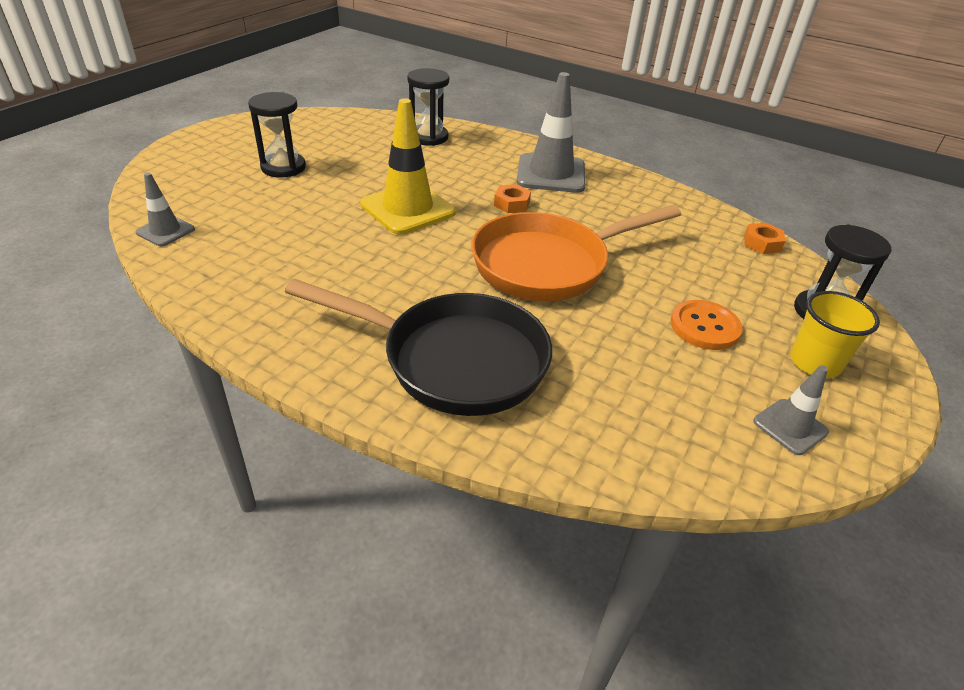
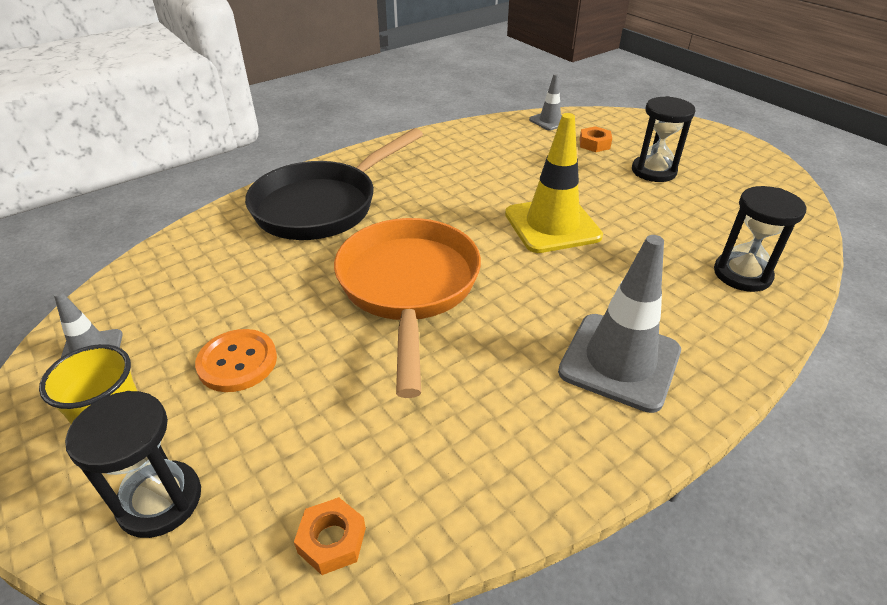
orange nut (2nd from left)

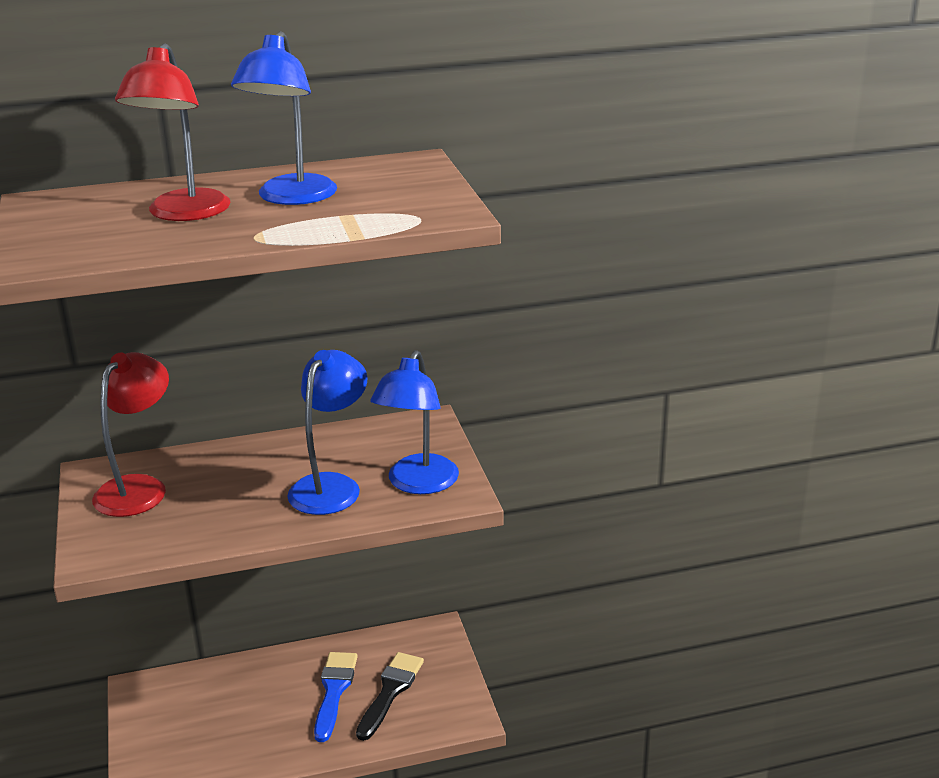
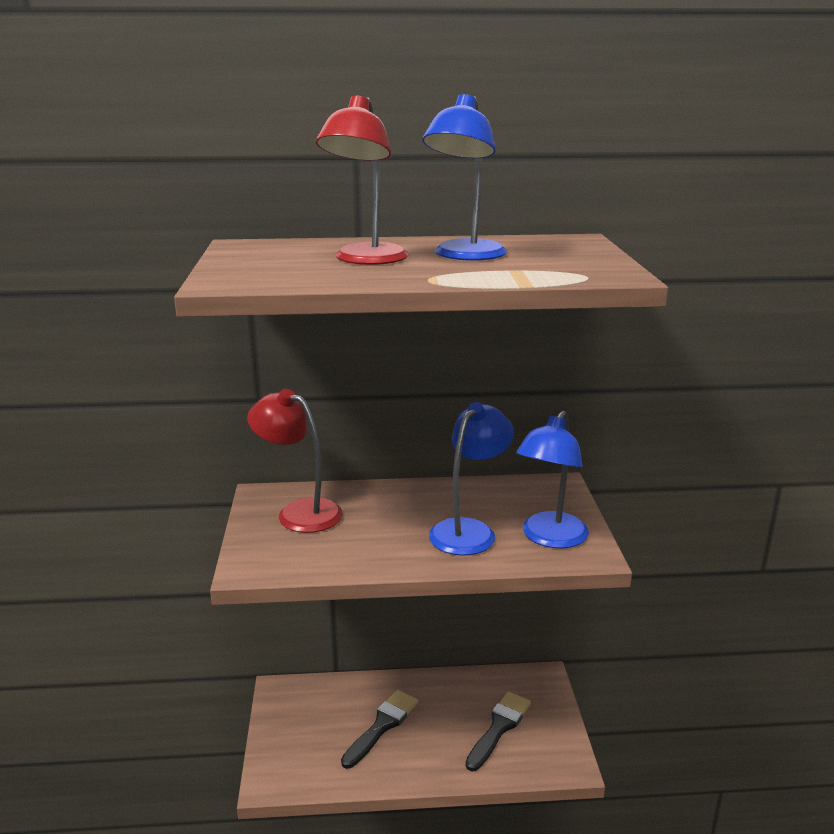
blue brush
black brush (1st from left)
red lamp (1st from left)

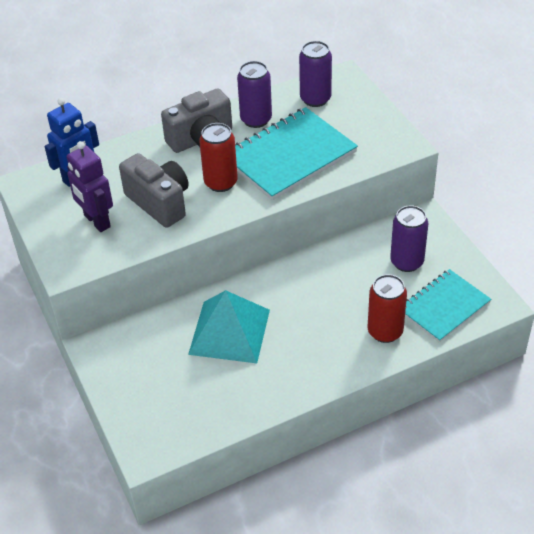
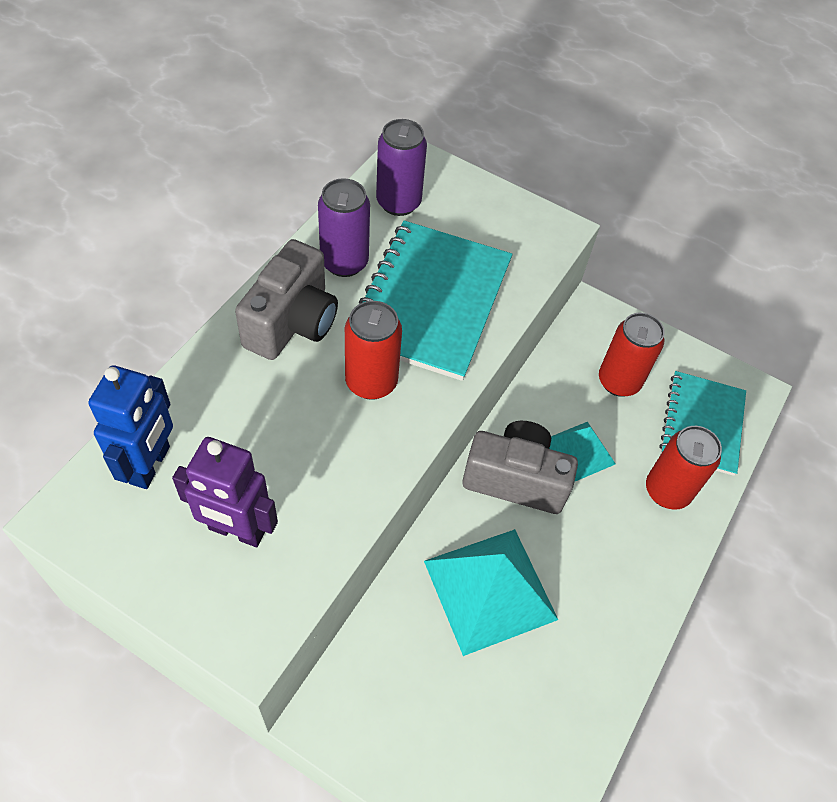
turquoise pyramid (2nd from left)
grey camera (2nd from left)
red can (2nd from left)

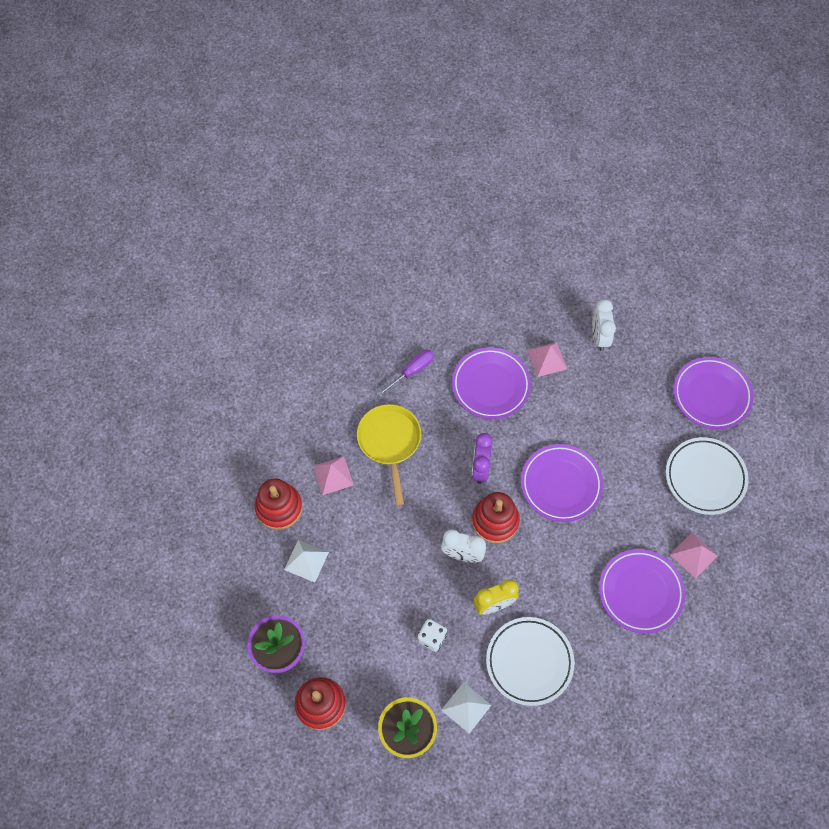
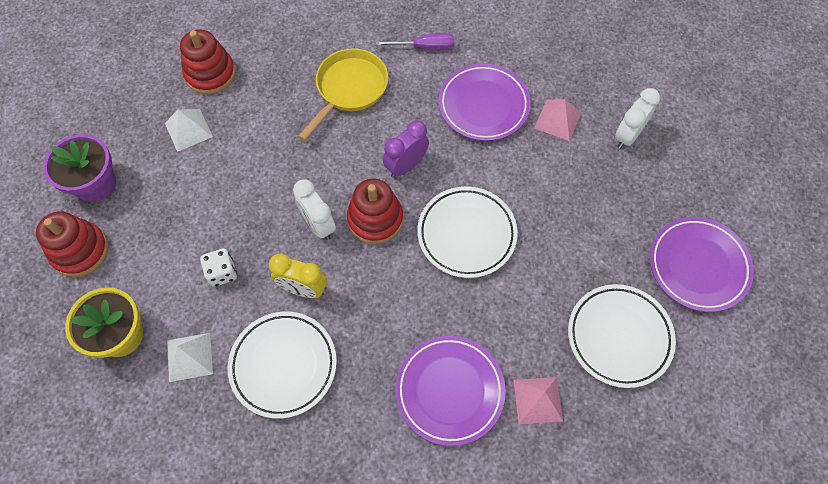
pink pyramid (1st from left in the first image)
white plate (2nd from left)

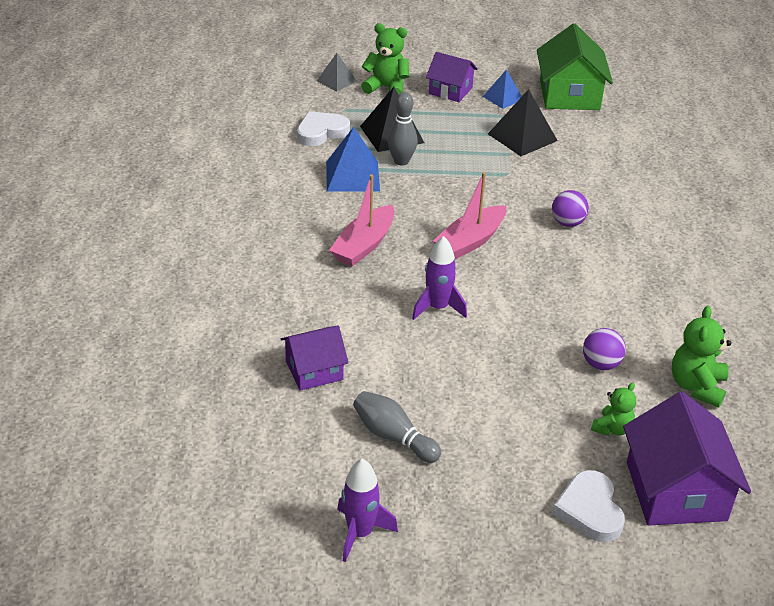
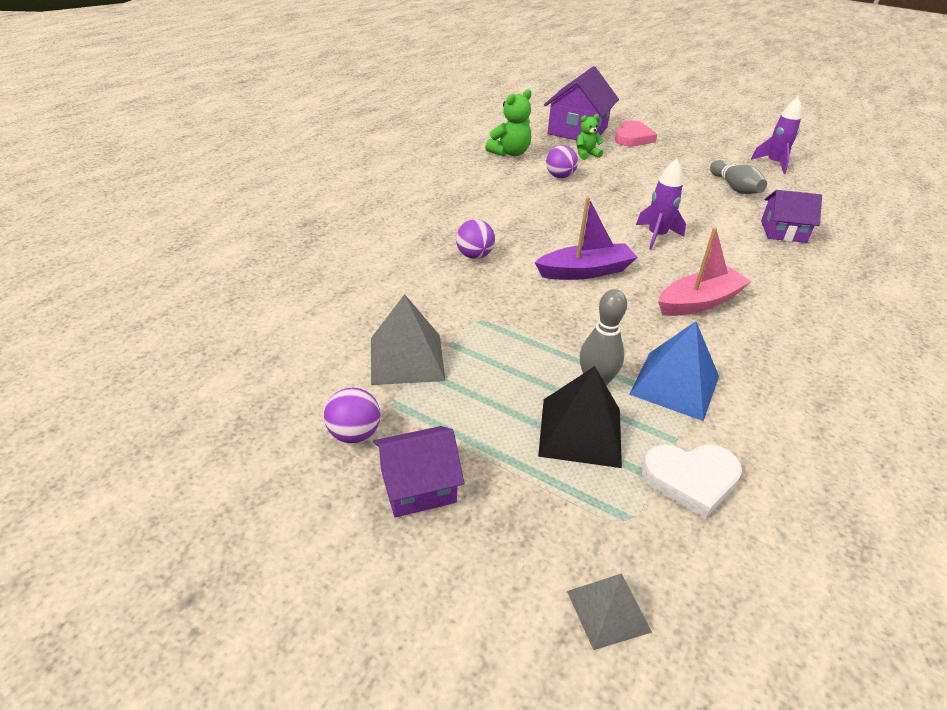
green teddy bear (1st from left in the first image)
green house
purple ball (1st from left)
purple boat
grey pyramid (1st from left)
pink heart
purple house (1st from left)

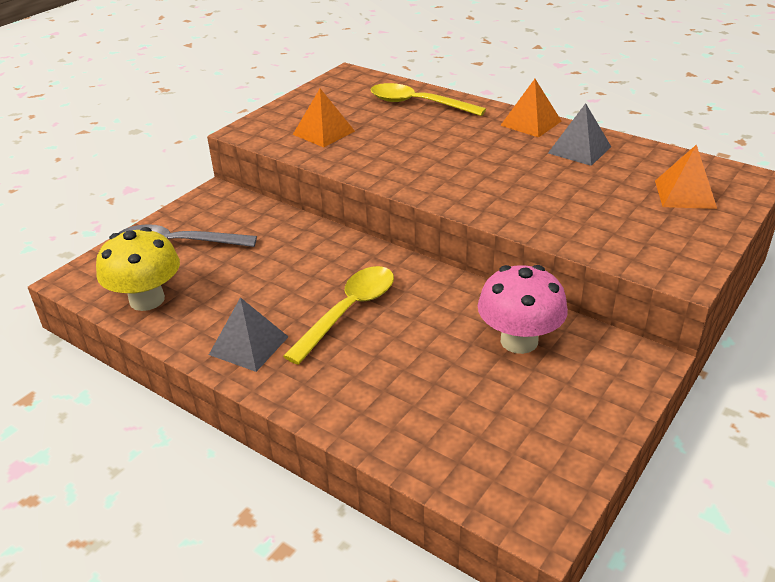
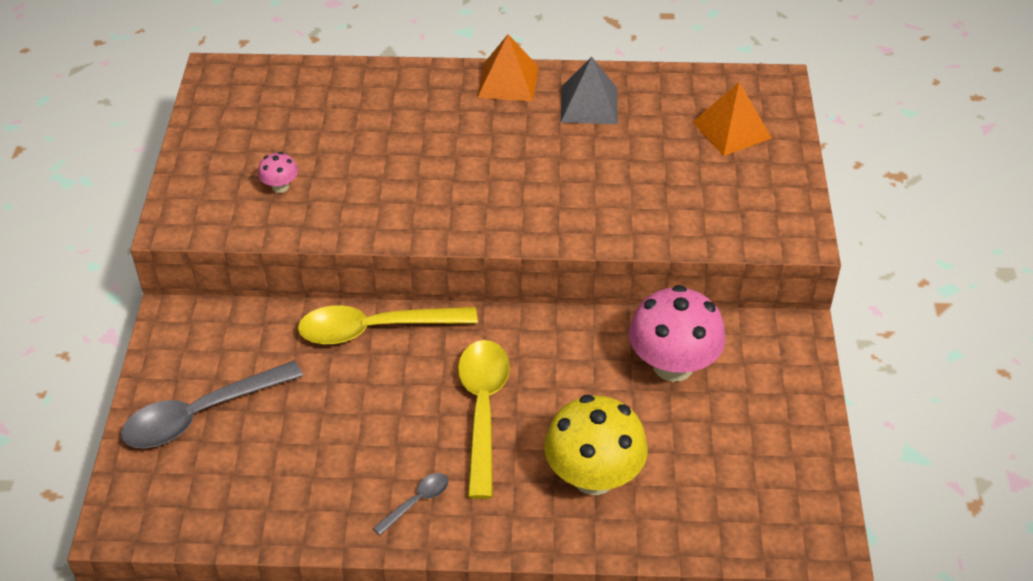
yellow mushroom
yellow spoon (1st from left)
grey spoon (2nd from left)
pink mushroom (1st from left)

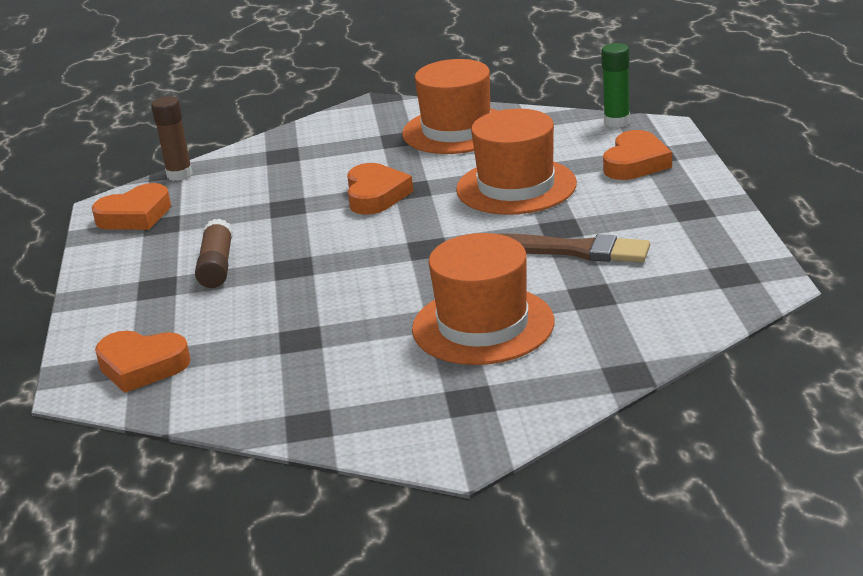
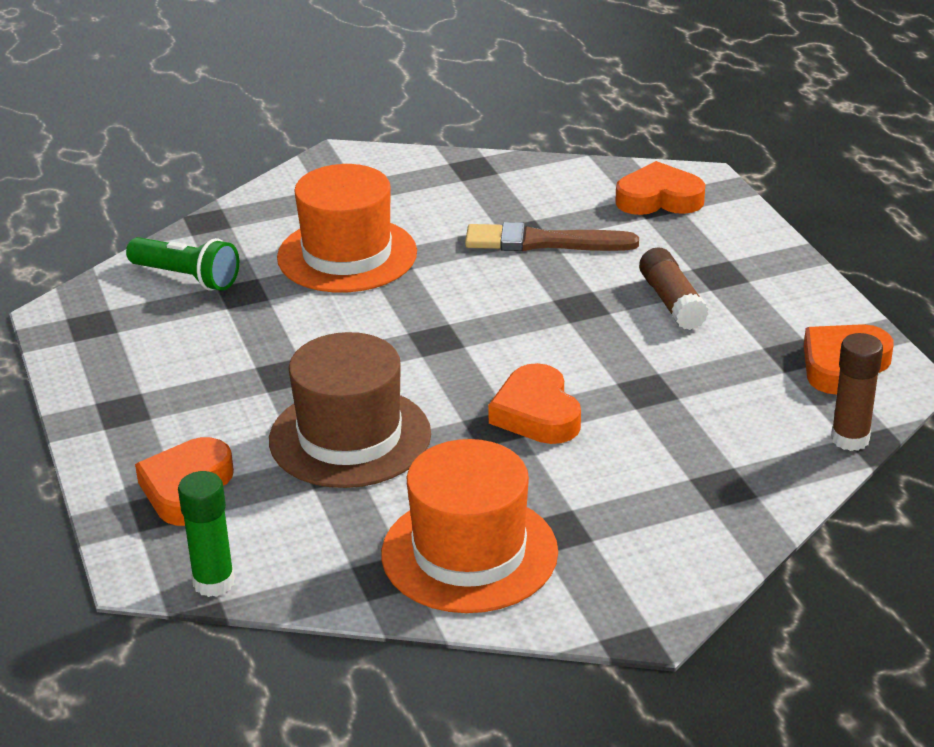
green flashlight
brown brush
brown hat

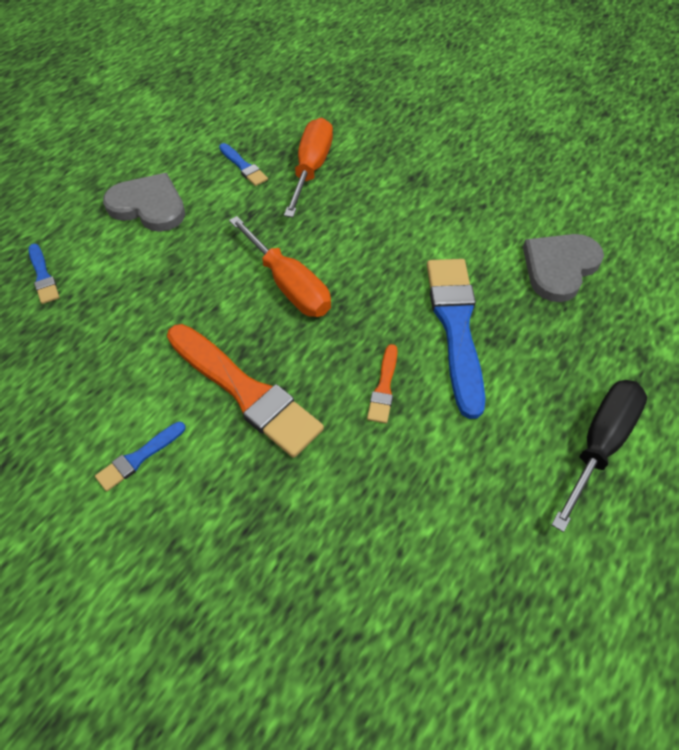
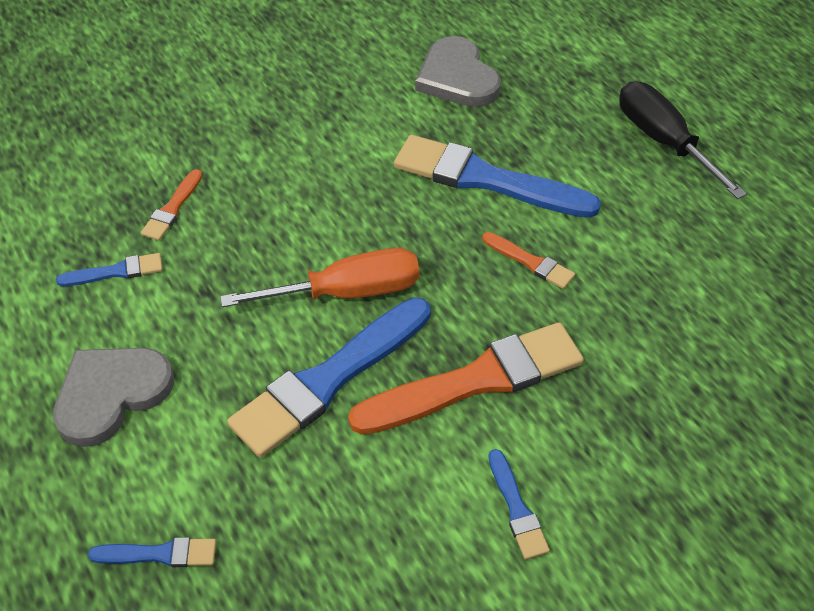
blue brush (3rd from left)
orange brush (1st from left)

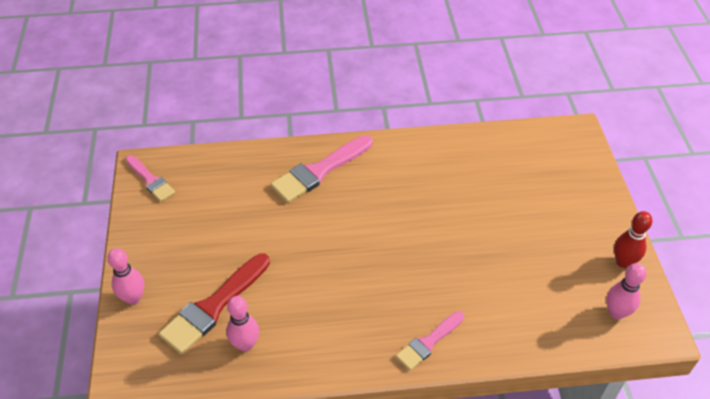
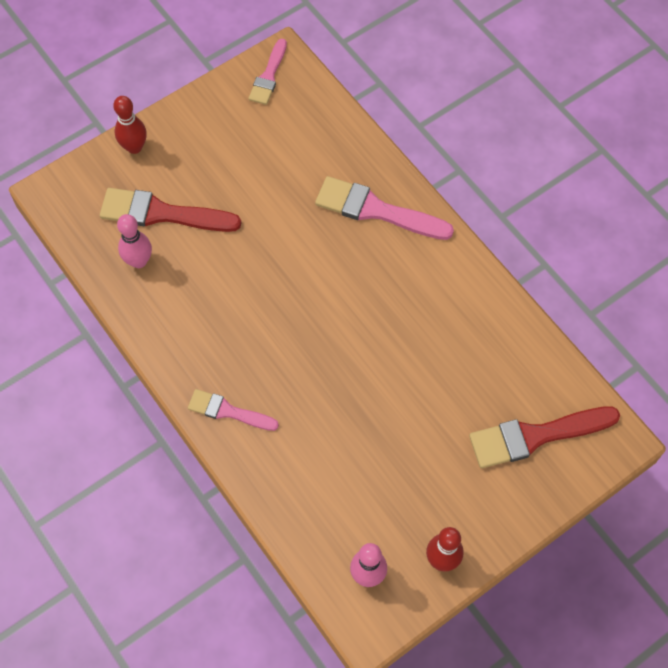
red brush (2nd from left)
red bowling pin (1st from left)

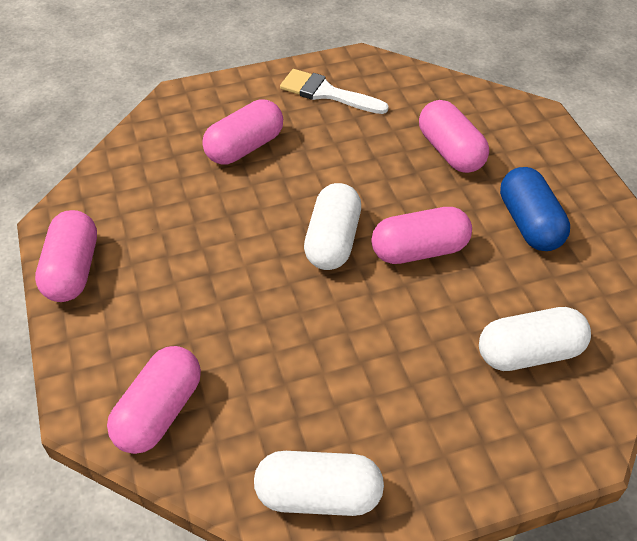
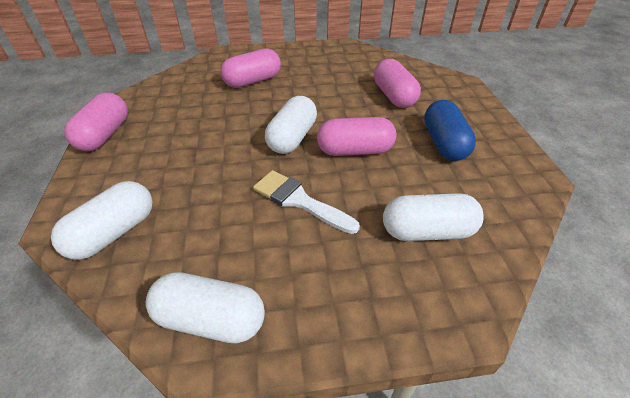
white brush
white capsule (1st from left)

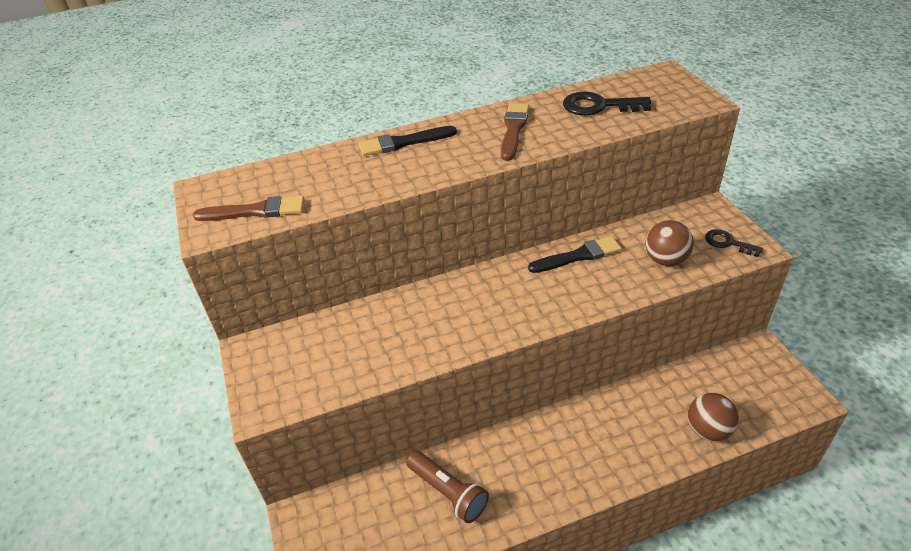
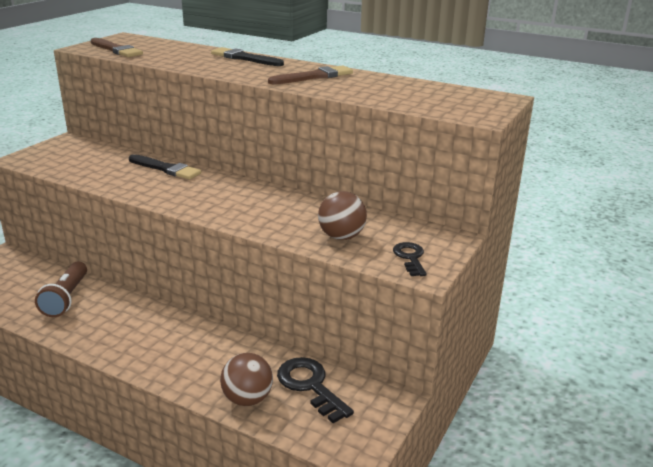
black brush (1st from left)
black key (1st from left)

